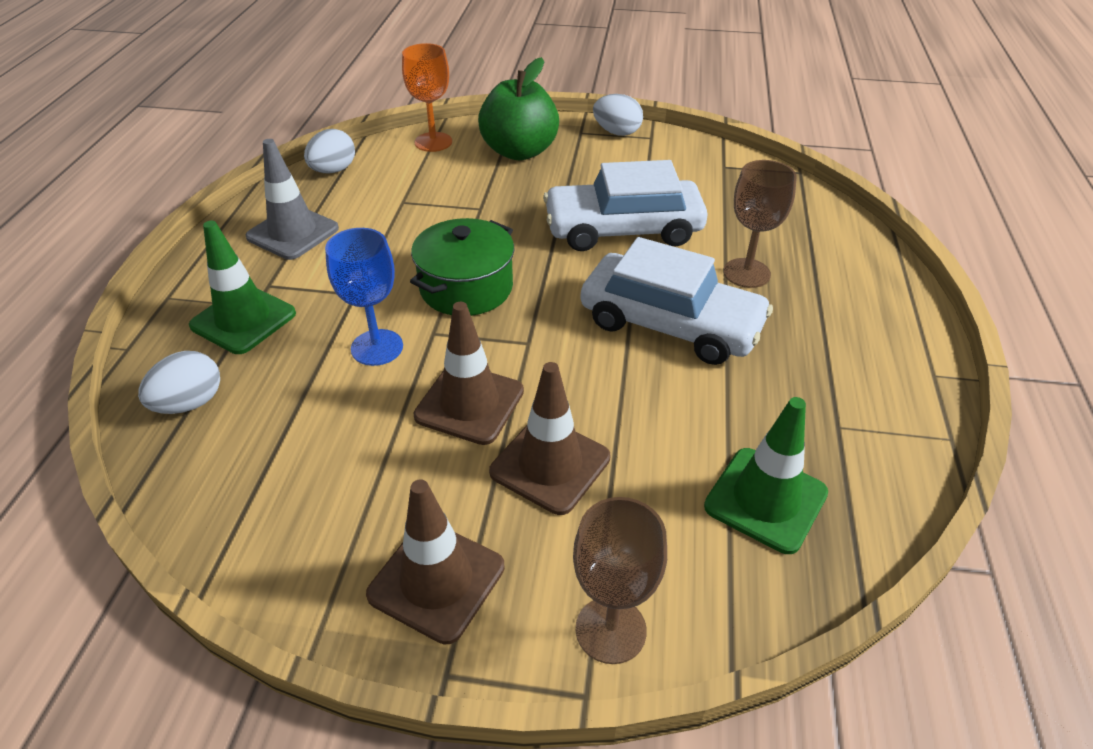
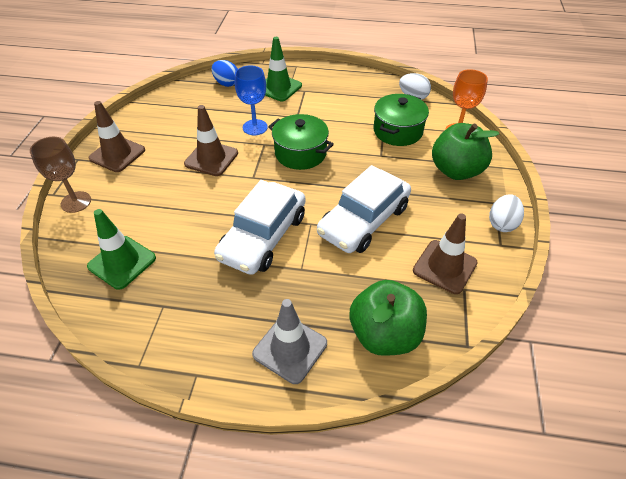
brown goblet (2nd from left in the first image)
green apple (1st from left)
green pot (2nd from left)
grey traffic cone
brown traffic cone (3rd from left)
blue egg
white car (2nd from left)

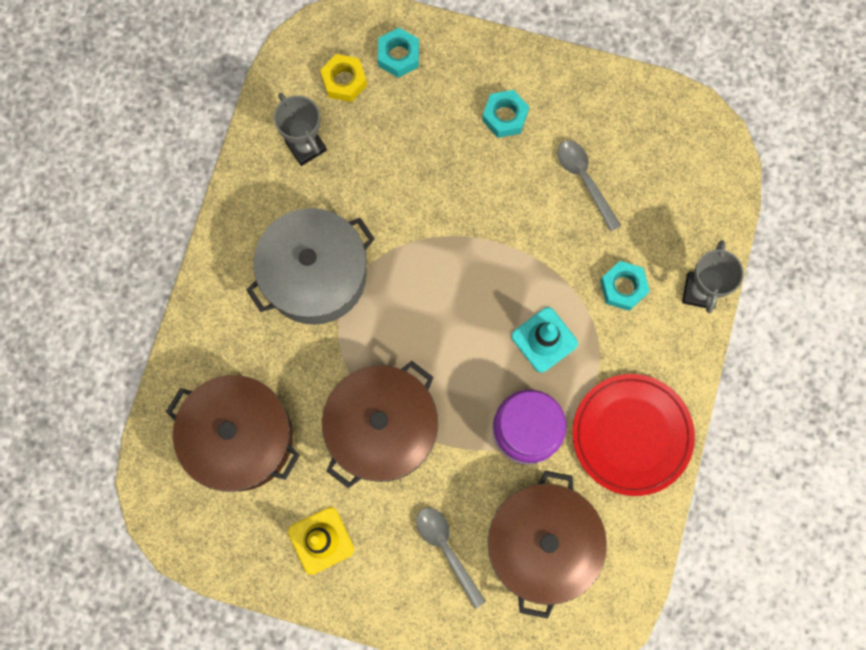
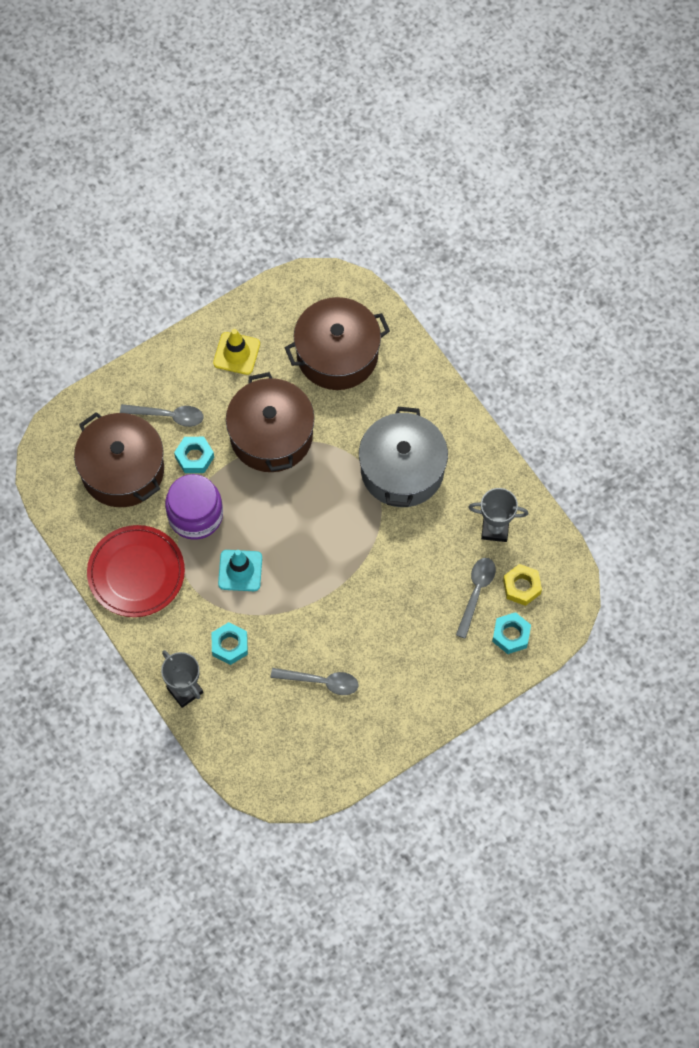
grey spoon (3rd from left)
turquoise nut (1st from left)

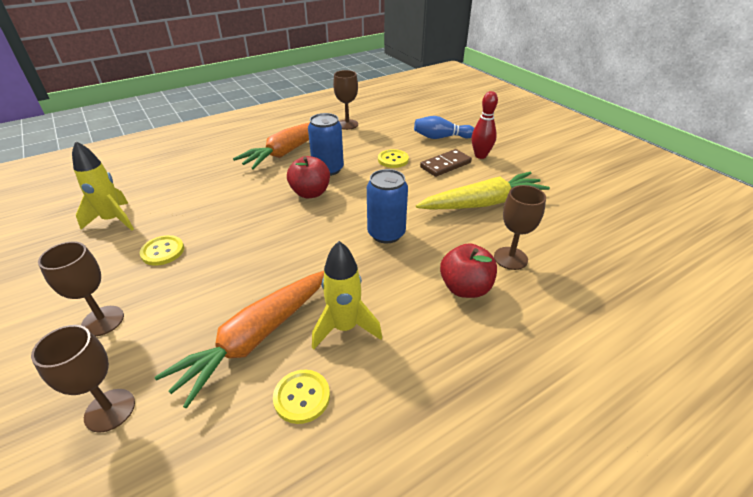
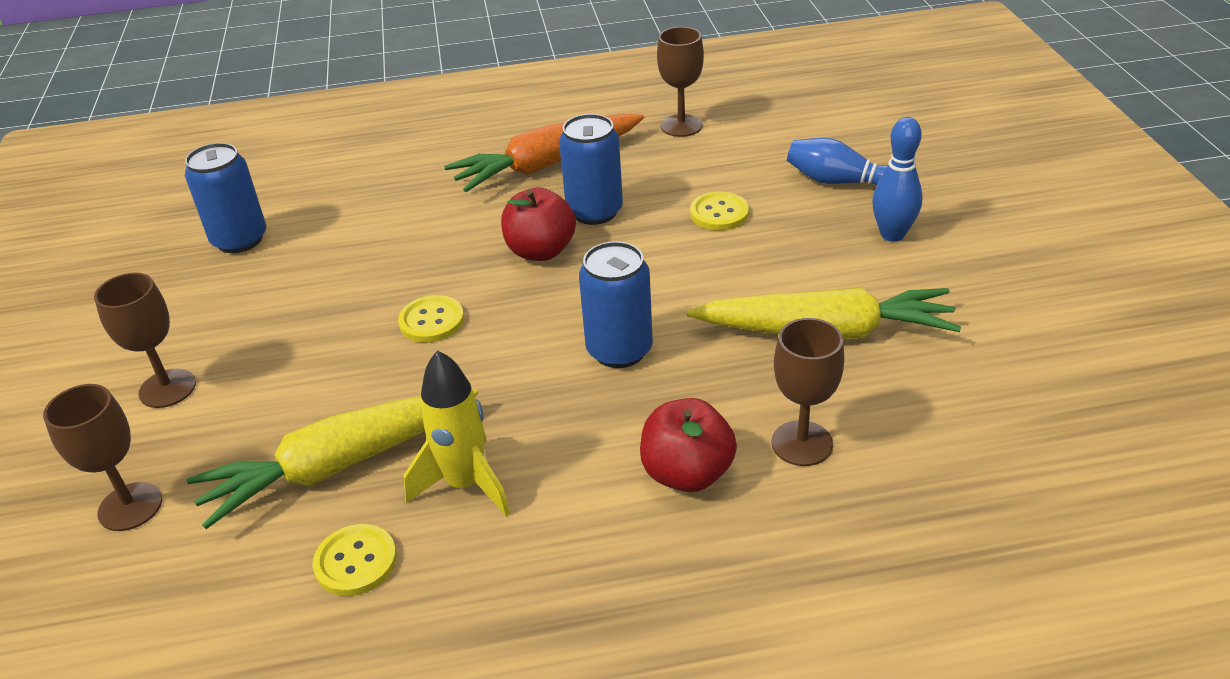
brown domino
yellow button (2nd from left)
blue can (1st from left)
yellow carrot (1st from left)
blue bowling pin (2nd from left)

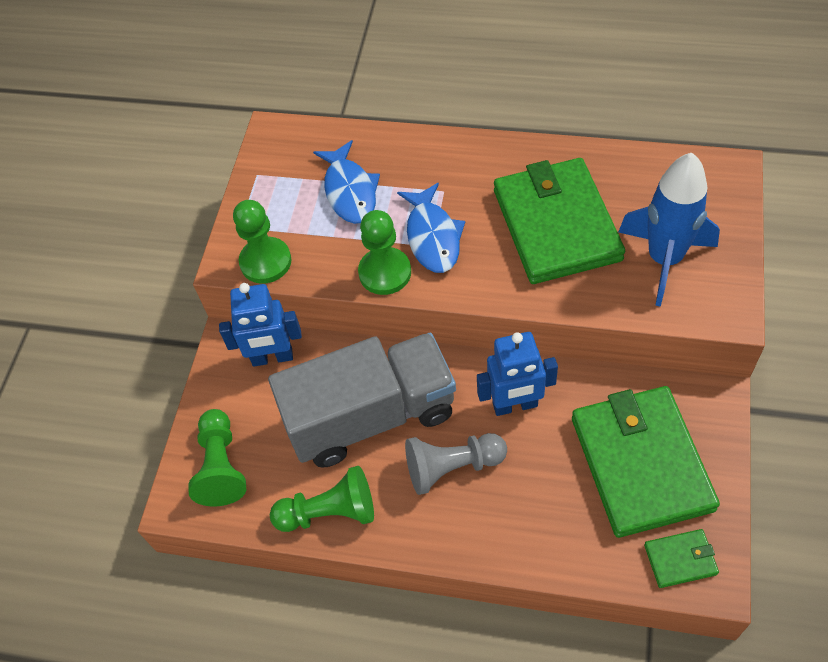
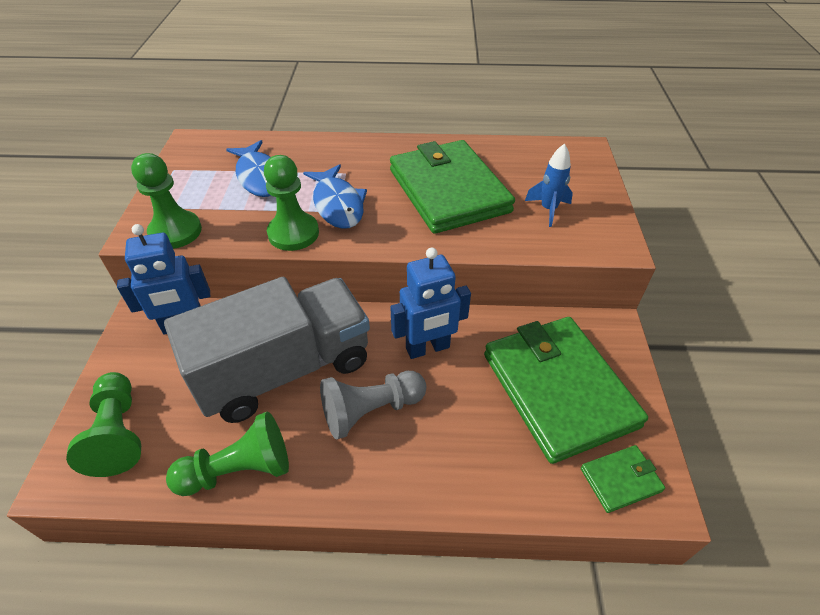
blue rocket

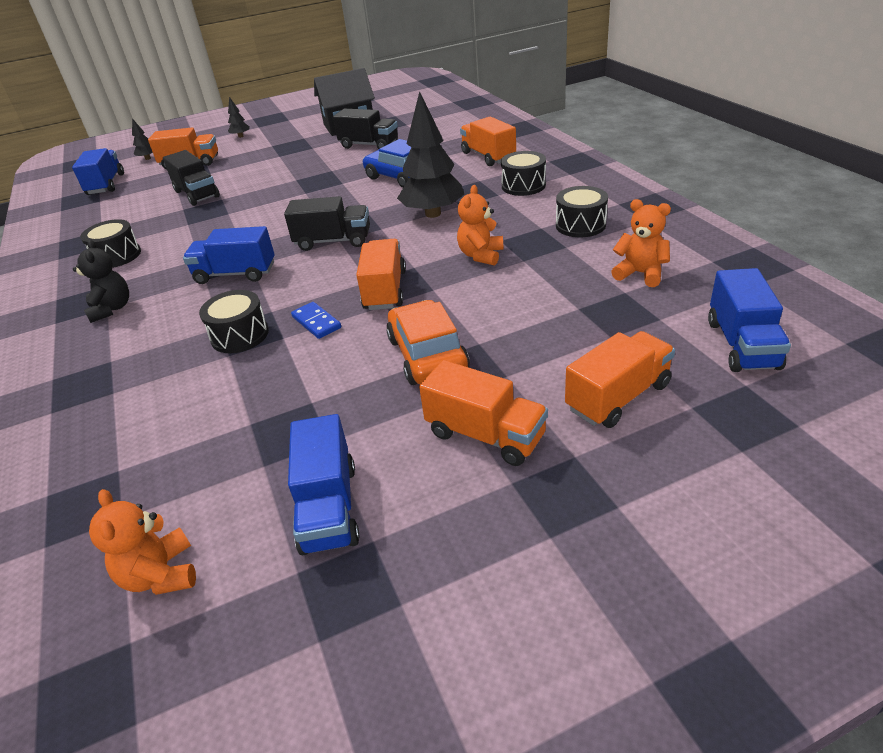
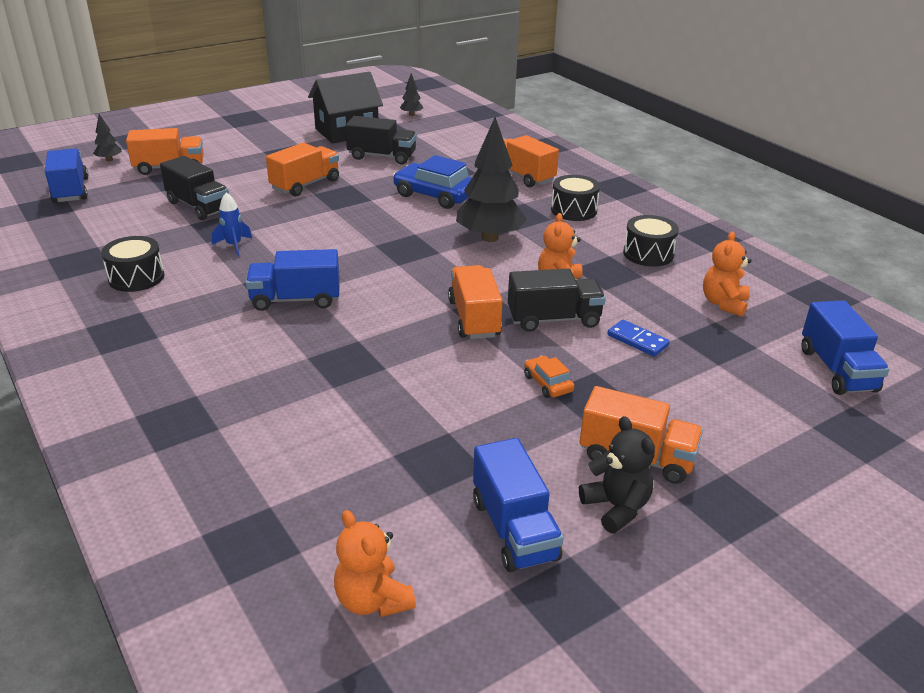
black drum (2nd from left in the first image)
blue rocket
black teddy bear
black tree (2nd from left)
black truck (3rd from left)
blue domino
orange truck (2nd from left)
orange teddy bear (3rd from left)
orange car

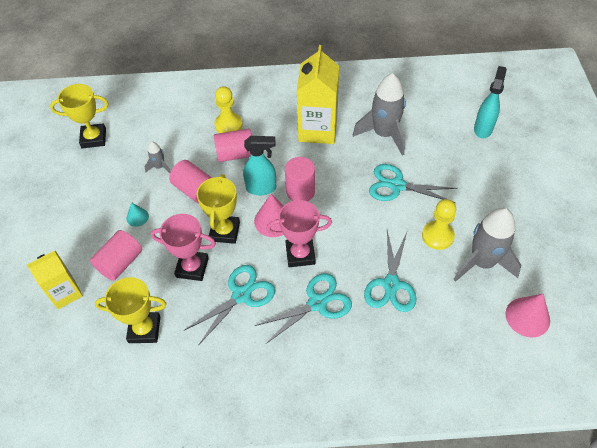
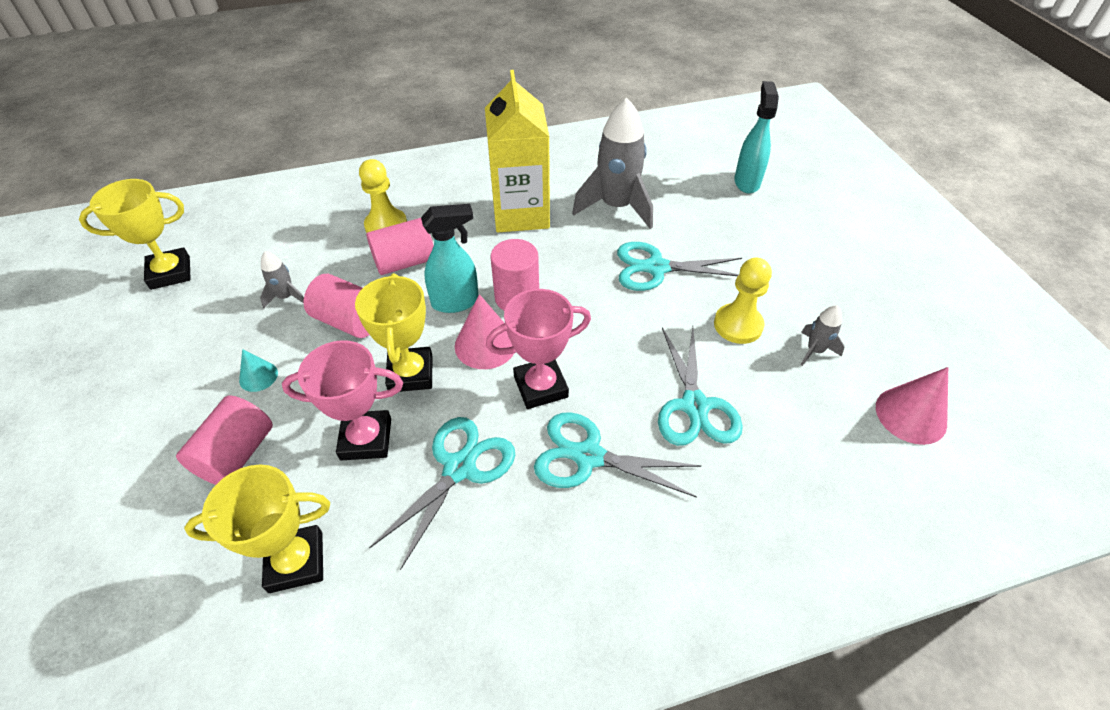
yellow carton (1st from left in the first image)
turquoise scissors (2nd from left)
grey rocket (3rd from left)

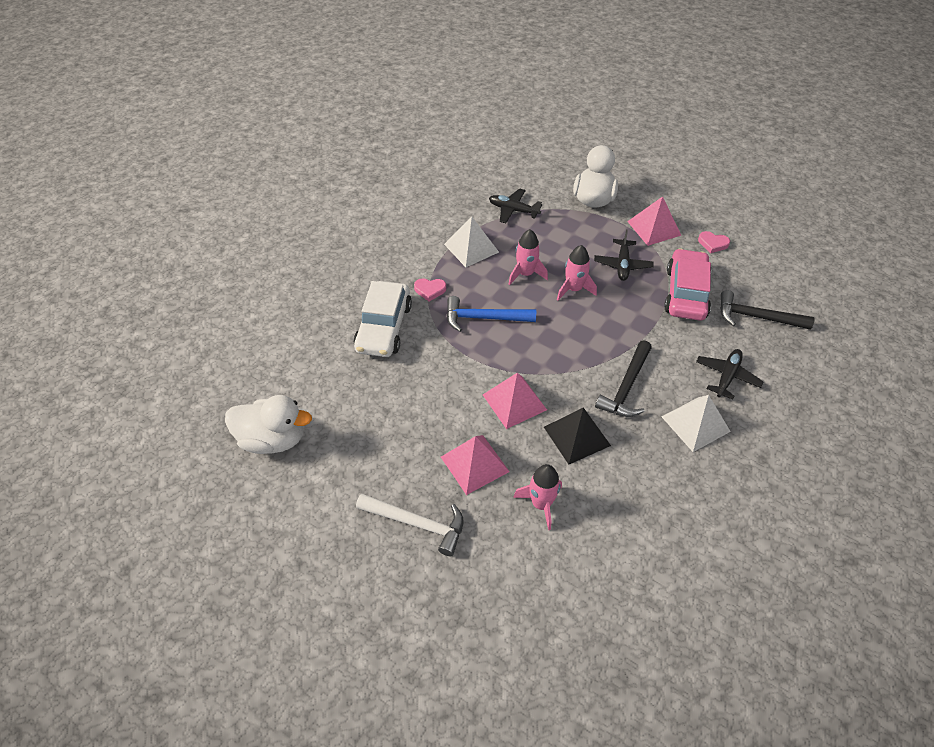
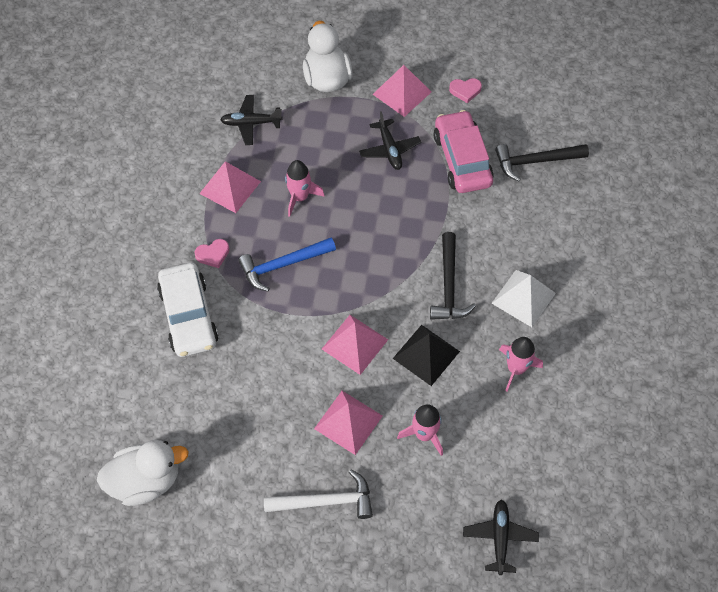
pink rocket (3rd from left)
black plane (3rd from left)
pink pyramid (1st from left)

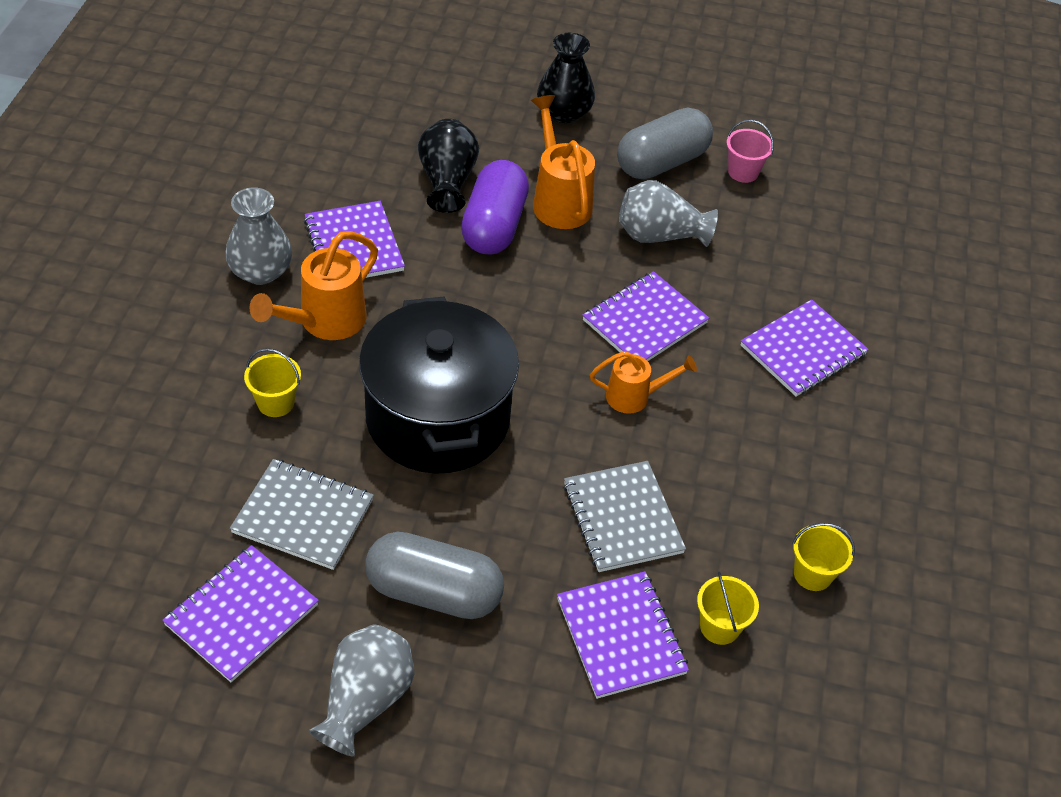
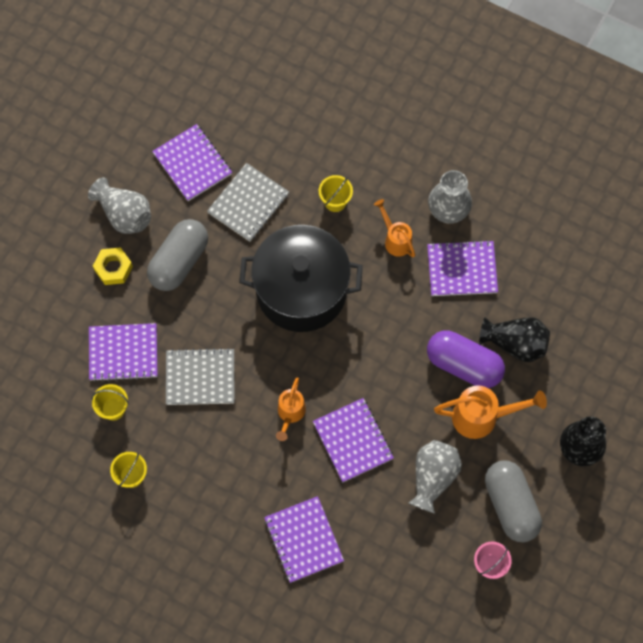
yellow nut
orange watering can (2nd from left)

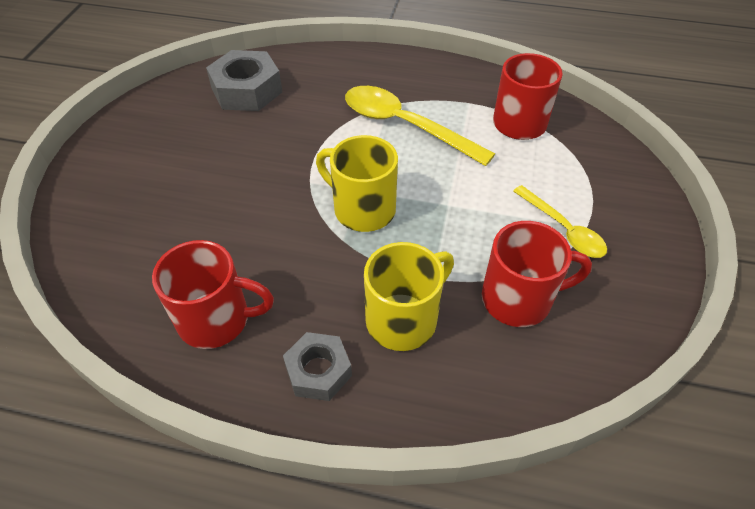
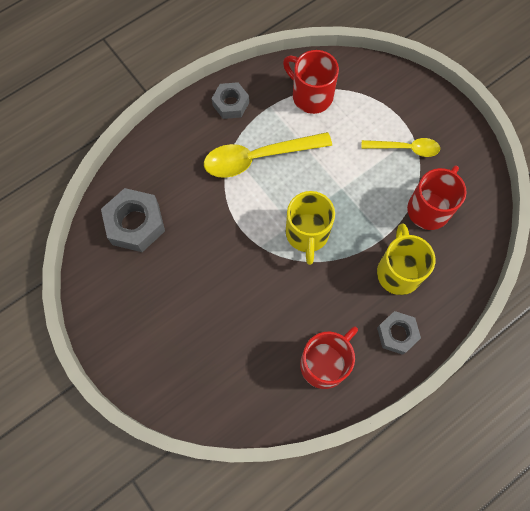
grey nut (2nd from left)
yellow mug (1st from left)

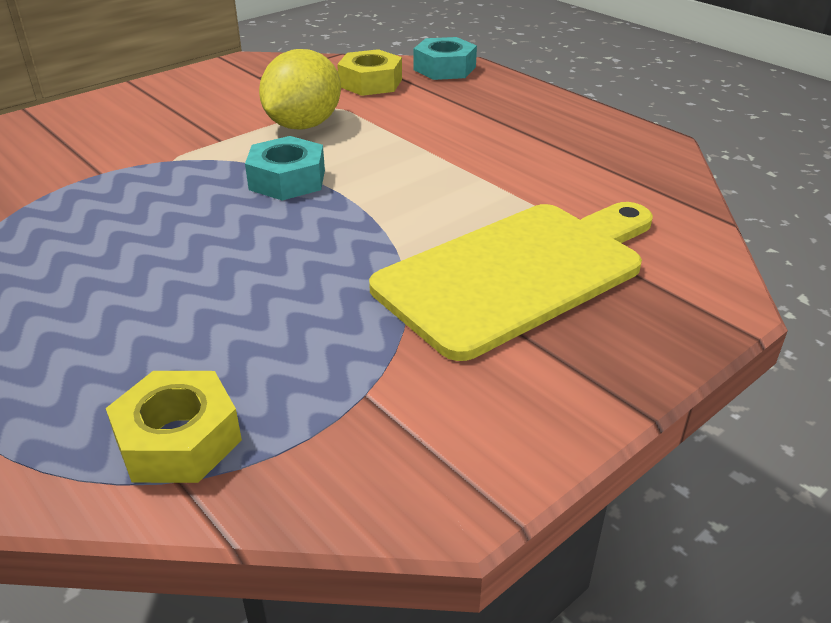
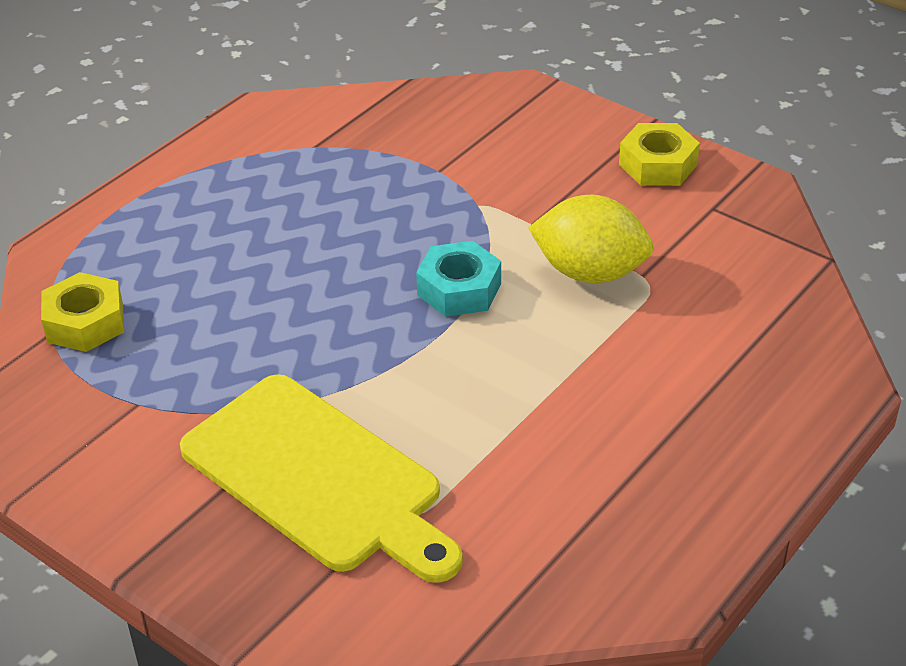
turquoise nut (2nd from left in the first image)
yellow nut (2nd from left)

